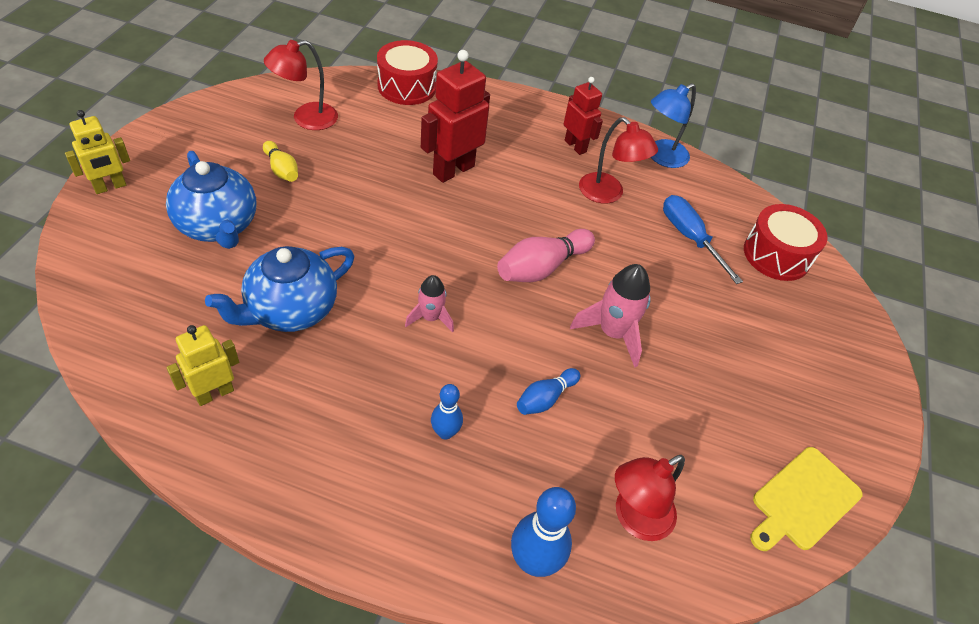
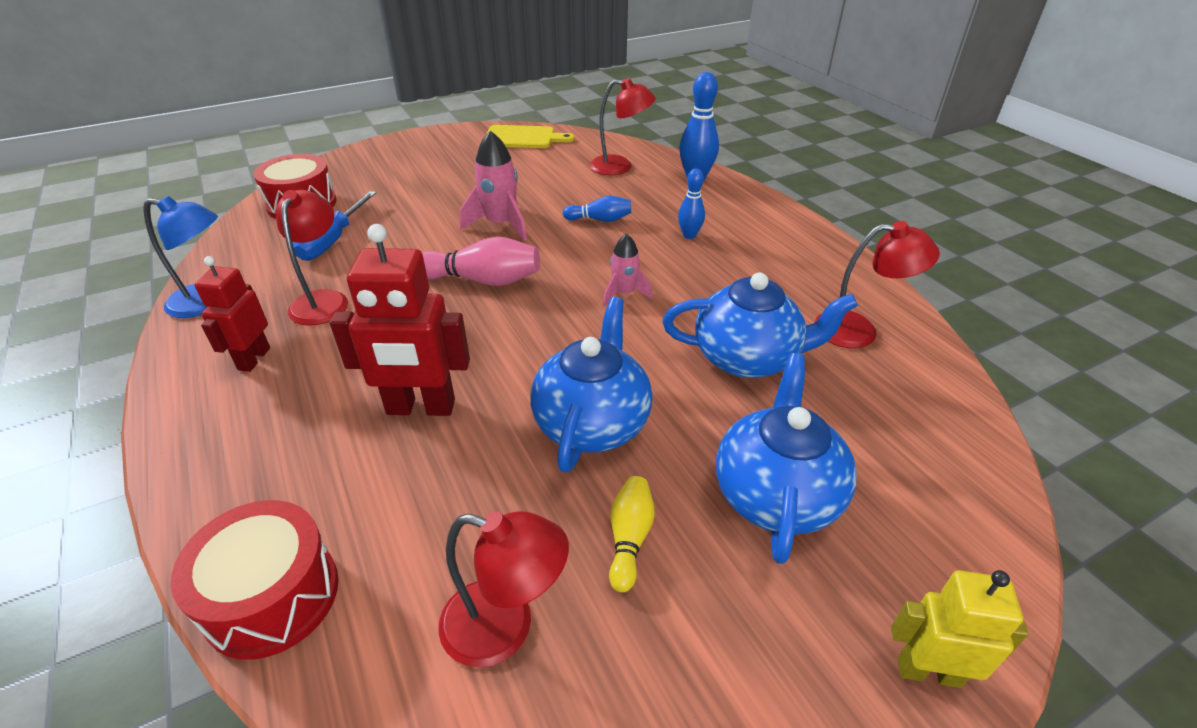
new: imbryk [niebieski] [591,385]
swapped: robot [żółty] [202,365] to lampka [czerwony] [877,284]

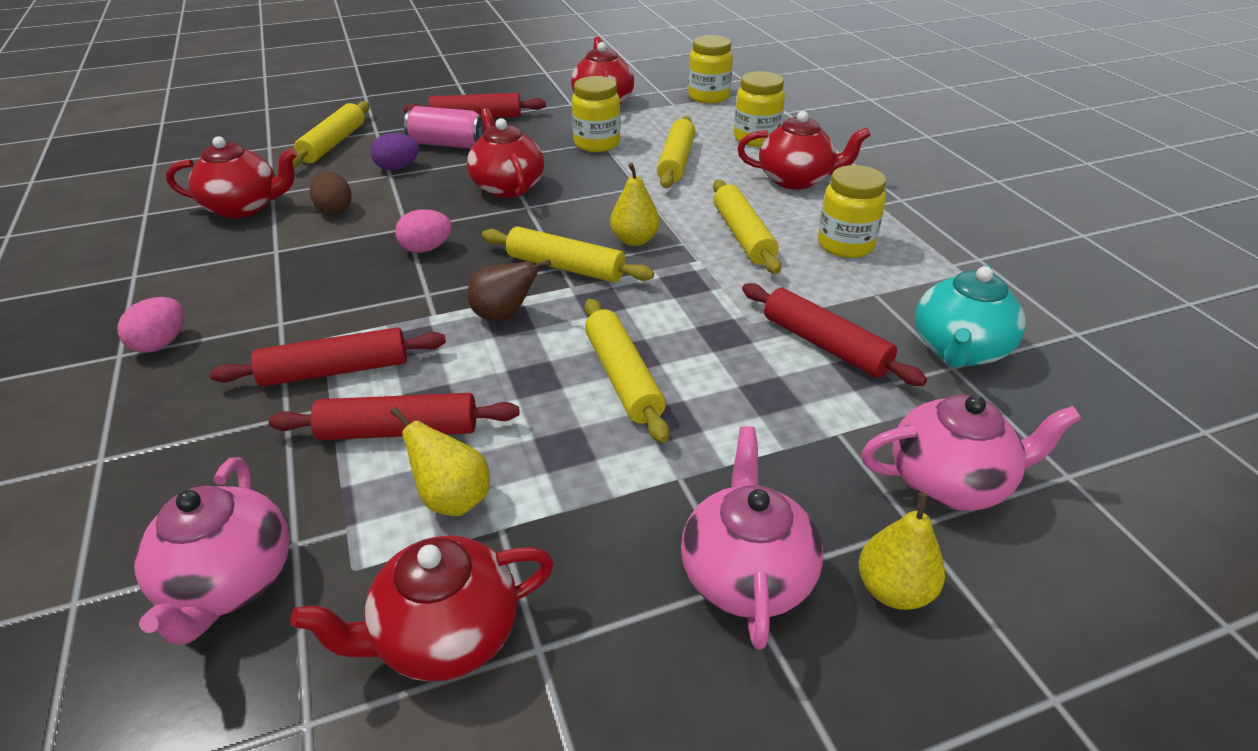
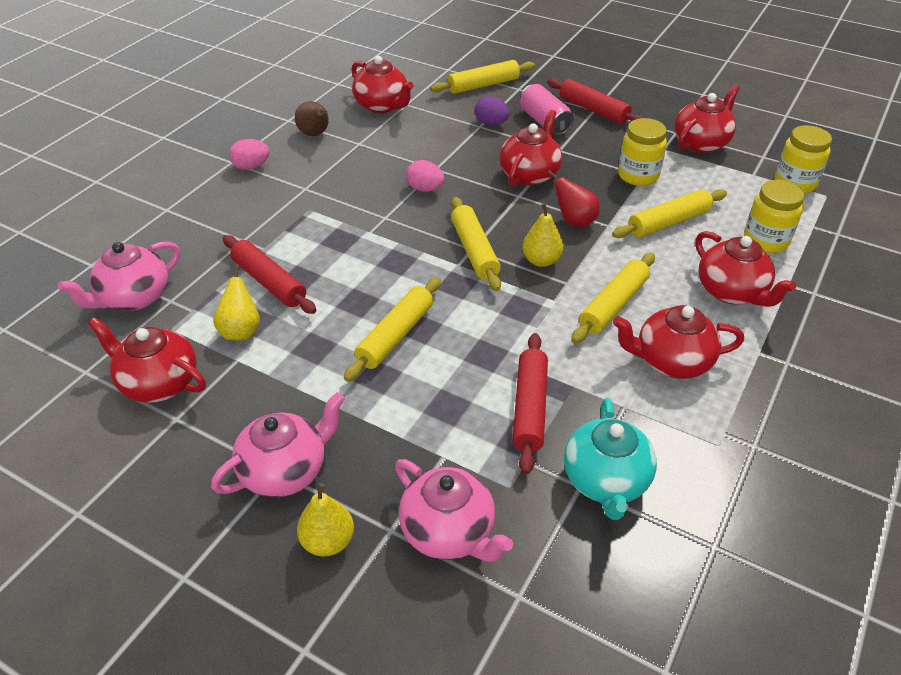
gone: wałek do ciasta [czerwony] [327,357]; jajko [brązowy] [330,193]
new: gruszka [czerwony] [573,199]
shifted: gruszka [brązowy] [509,290] to [312,118]
swapped: słoik [żółty] [852,211] to imbryk [czerwony] [678,342]
rotated: imbryk [turkusowy] [970,316] = [610,459] 75 degrees counterclockwise

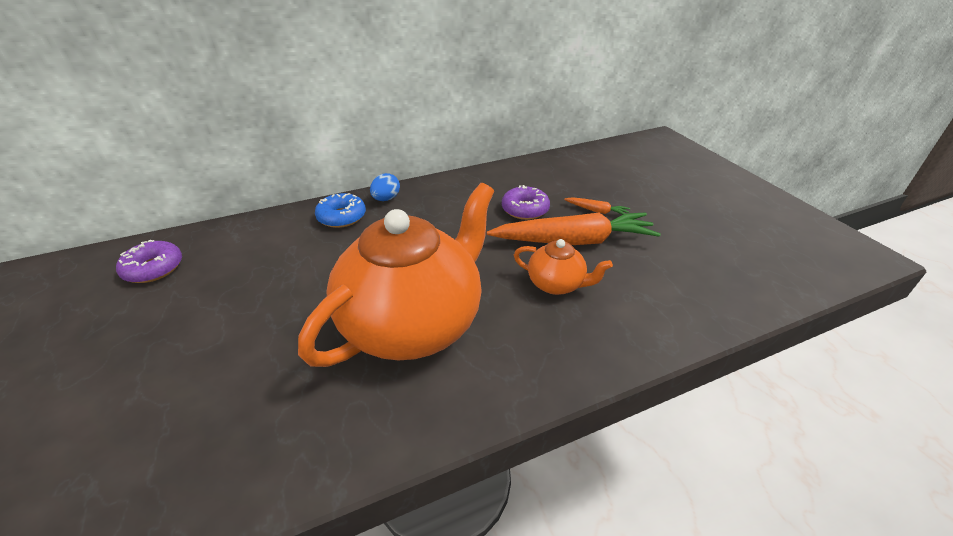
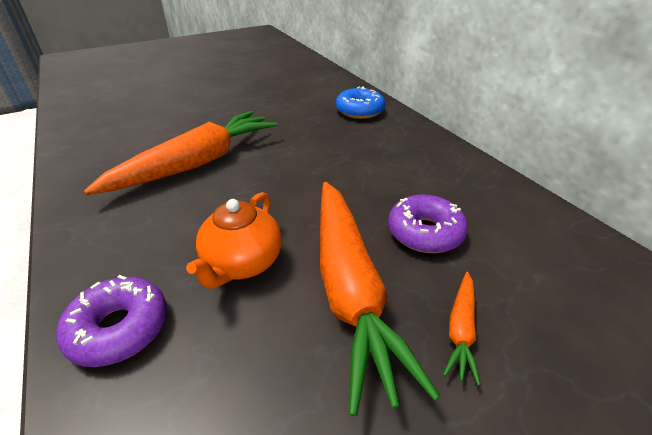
gone: jajko [niebieski] [385,187]
shifted: donut [fioletowy] [149,261] to [111,321]
swapped: imbryk [pomarańczowy] [396,275] to marchewka [pomarańczowy] [181,153]

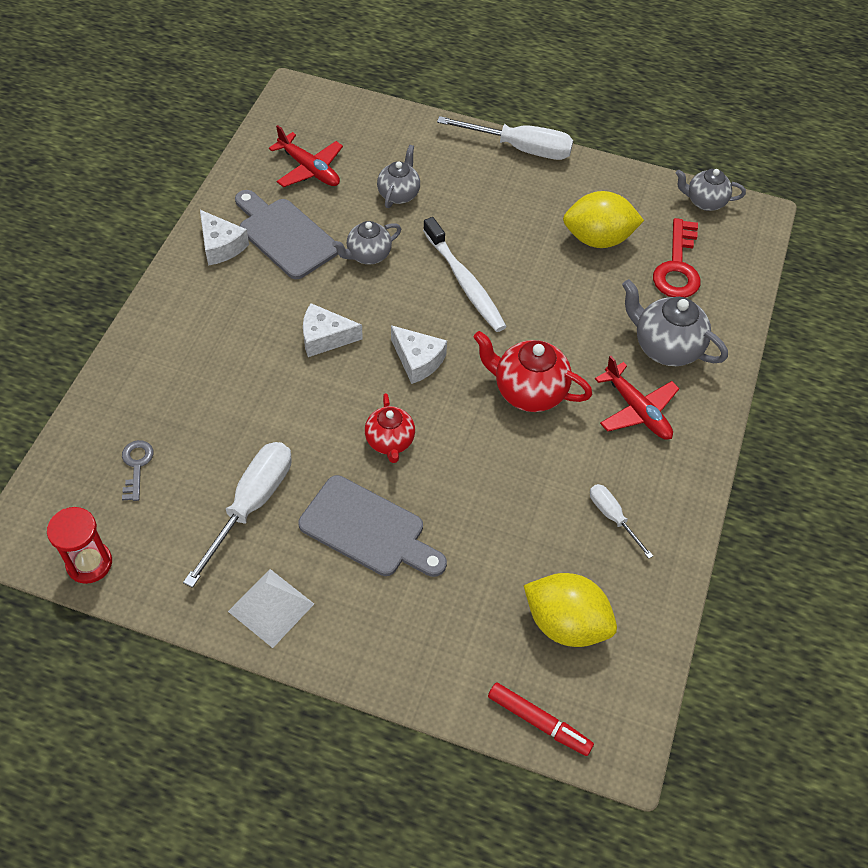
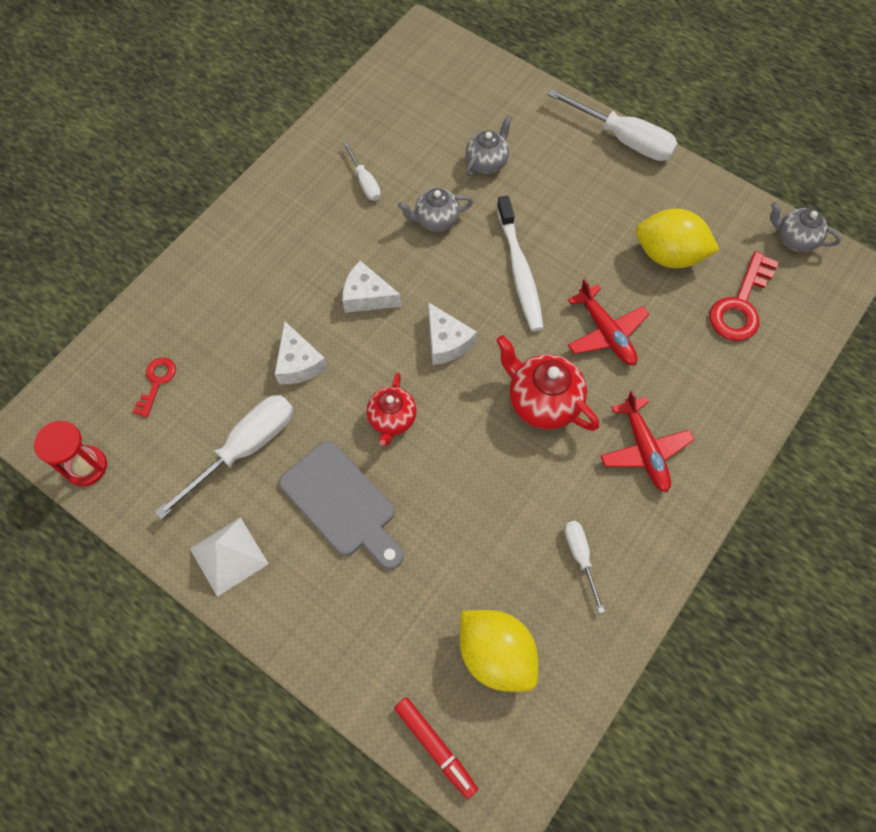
gone: imbryk [szary] [675,322]
shifted: ser [biały] [224,238] to [301,352]; samolot [czerwony] [306,156] to [608,322]
swapped: deska do krojenia [szary] [286,234] to śrubokręt [biały] [362,171]
repainted: klucz [szary] [138,470] to klucz [czerwony] [154,387]

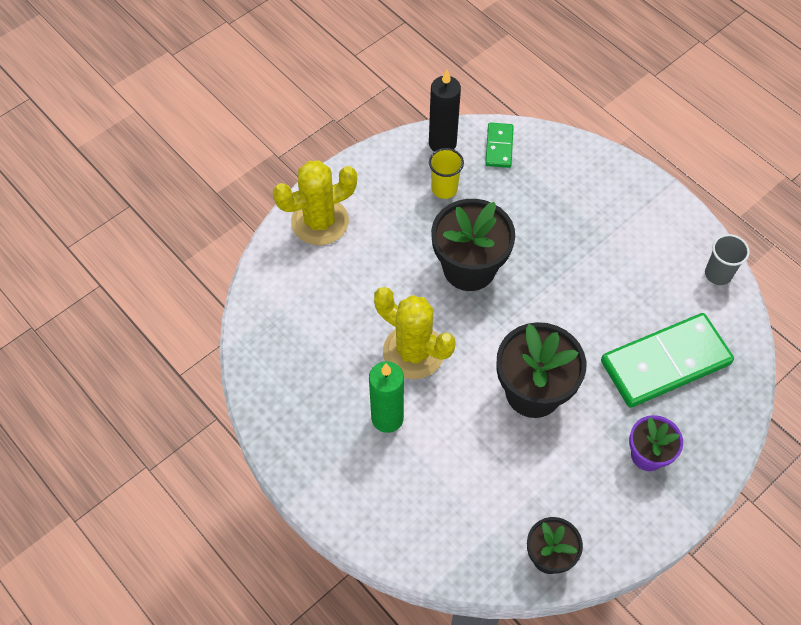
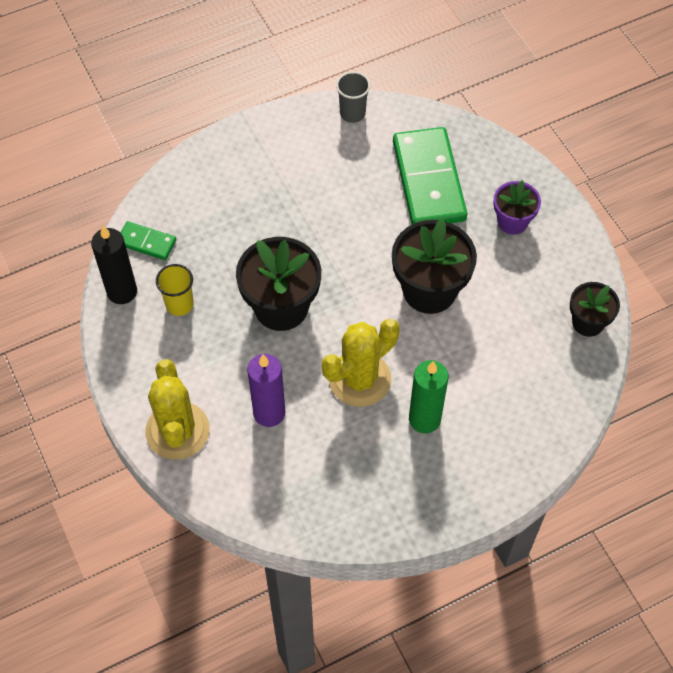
new: świeca [fioletowy] [266,390]

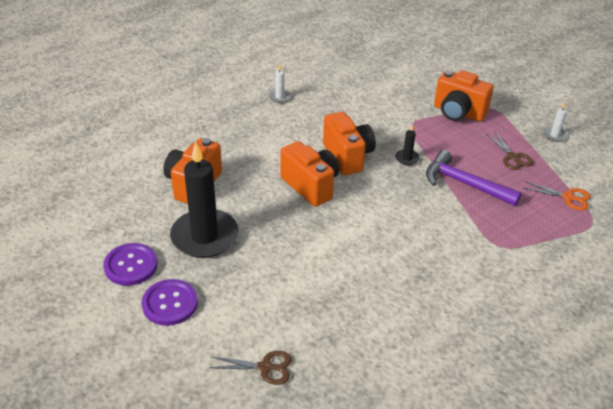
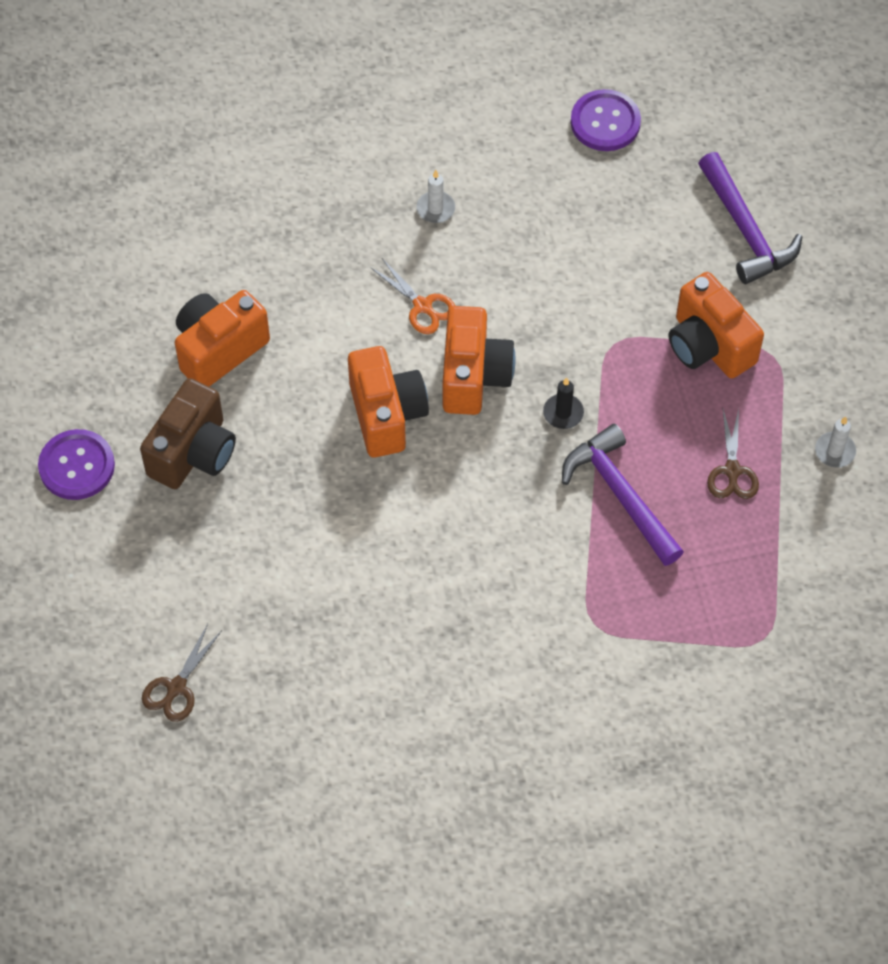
new: młotek [fioletowy] [750,218]
shifted: guzik [fioletowy] [170,302] to [606,120]; nożyczki [pomarańczowy] [557,195] to [412,296]
swapped: świeca [czarny] [204,200] to aparat fotograficzny [brązowy] [188,433]
rotated: nożyczki [brązowy] [250,368] = [182,673] 90 degrees clockwise

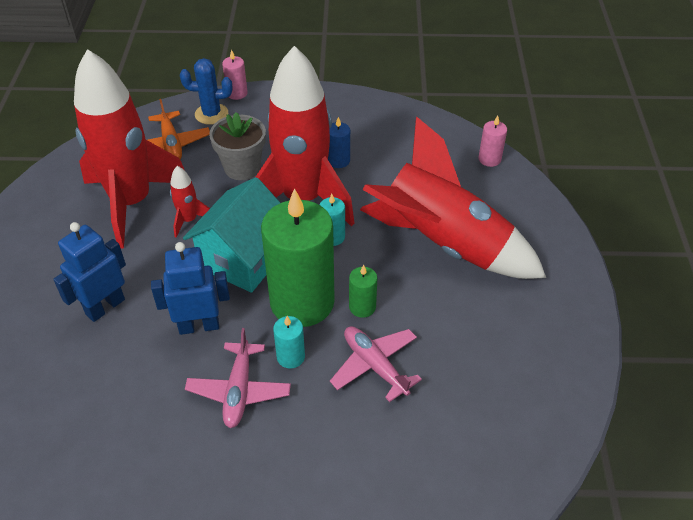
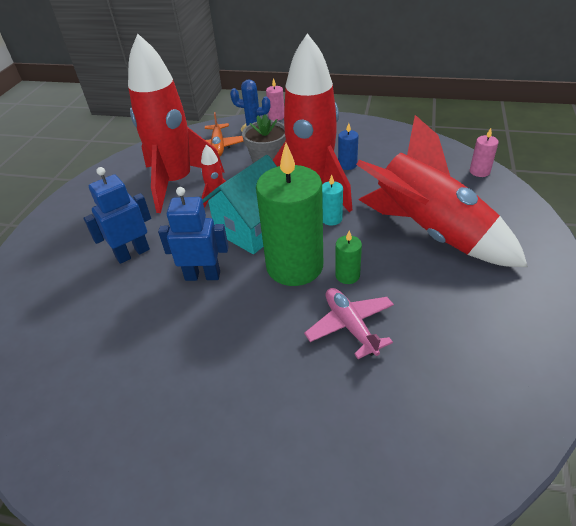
gone: samolot [różowy] [238,378]; świeca [turkusowy] [289,342]

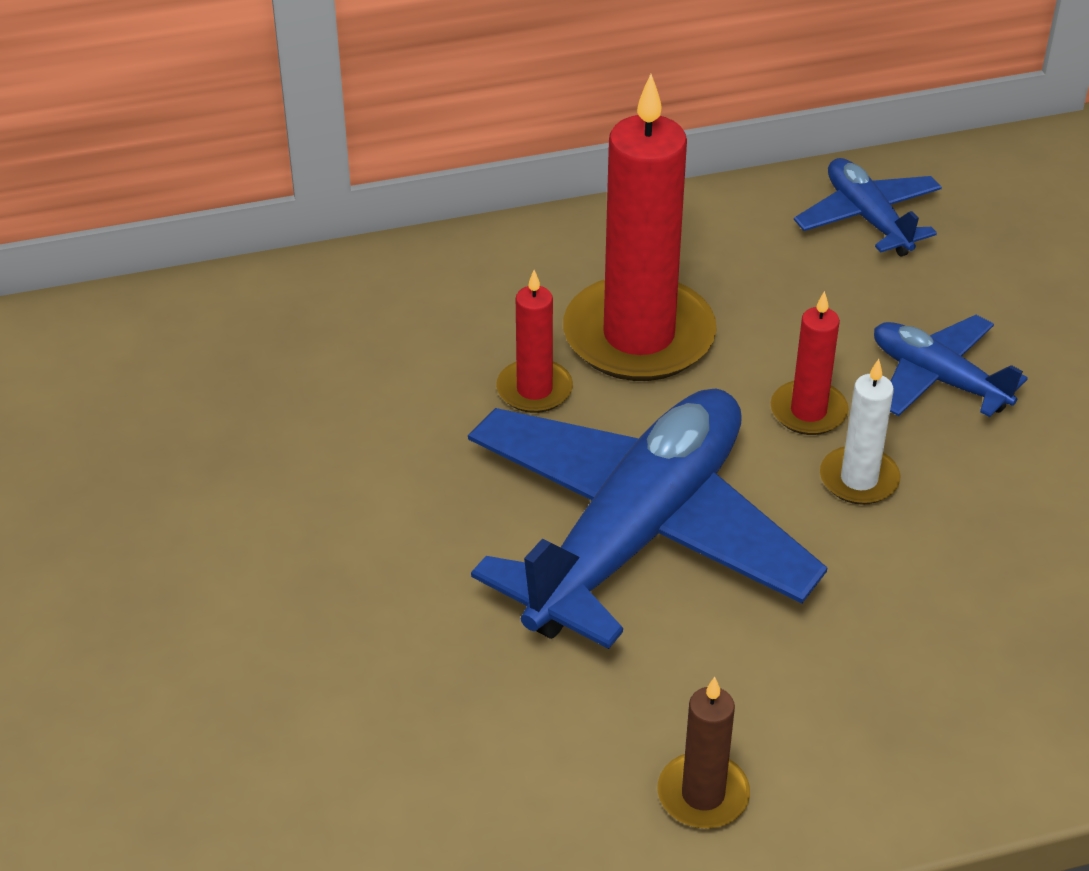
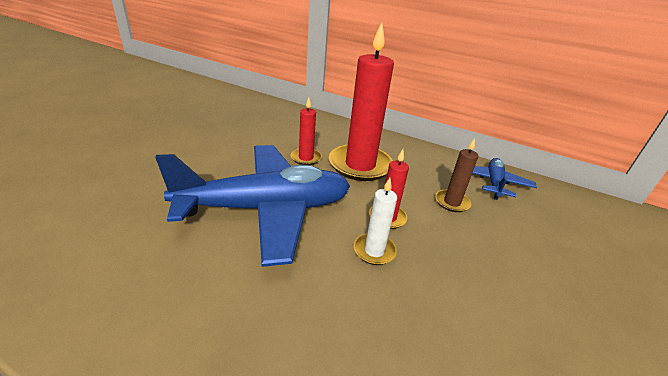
gone: samolot [niebieski] [951,366]
shifted: świeca [brązowy] [703,752] to [457,175]

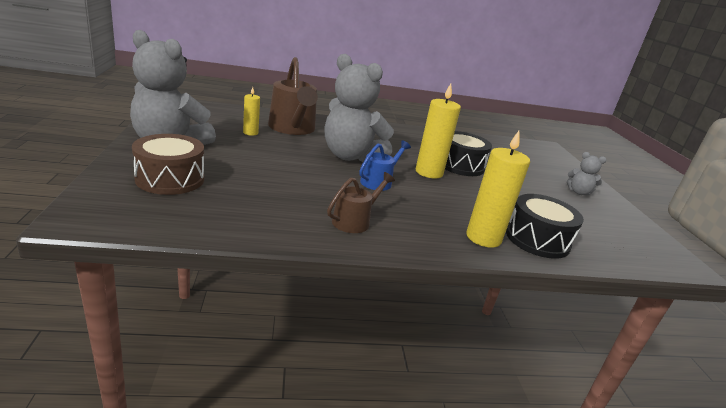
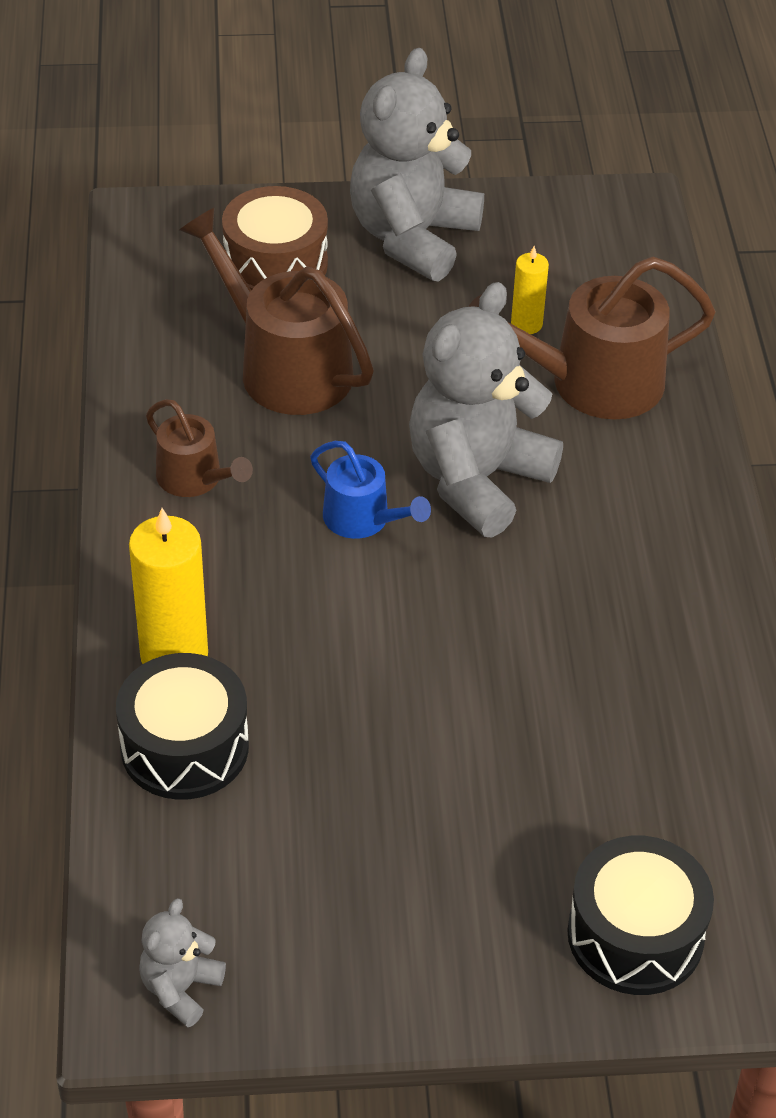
gone: świeca [żółty] [438,131]
new: konewka [brązowy] [276,311]
shifted: bęben [czarny] [468,153] to [640,915]; miś [szary] [586,173] to [182,962]

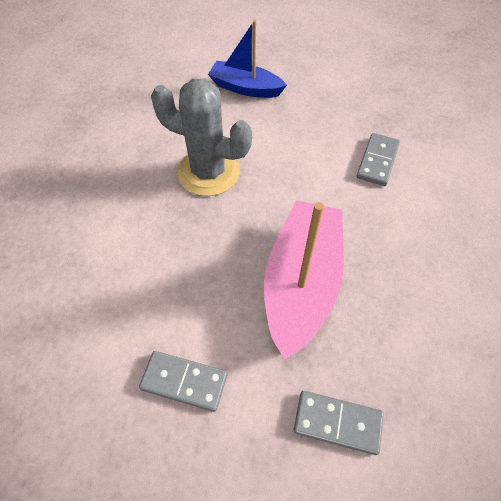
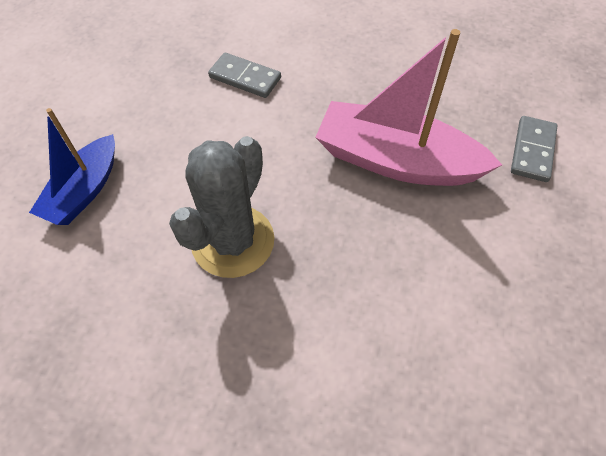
gone: kostka domina [szary] [183,381]

